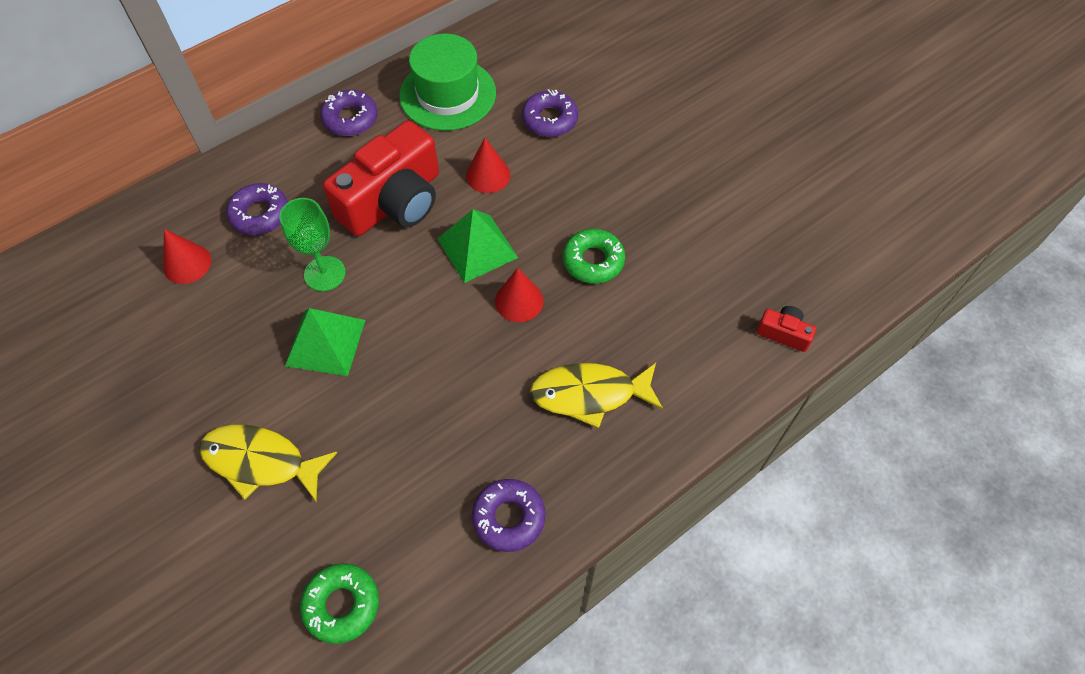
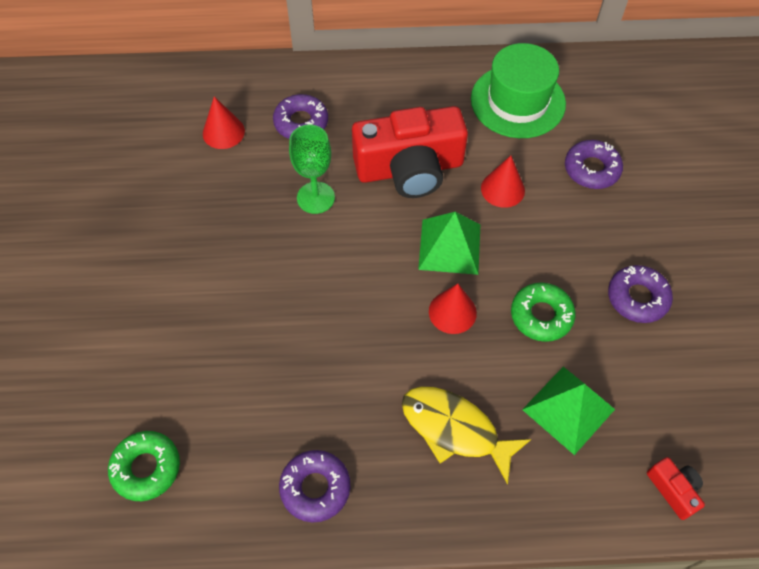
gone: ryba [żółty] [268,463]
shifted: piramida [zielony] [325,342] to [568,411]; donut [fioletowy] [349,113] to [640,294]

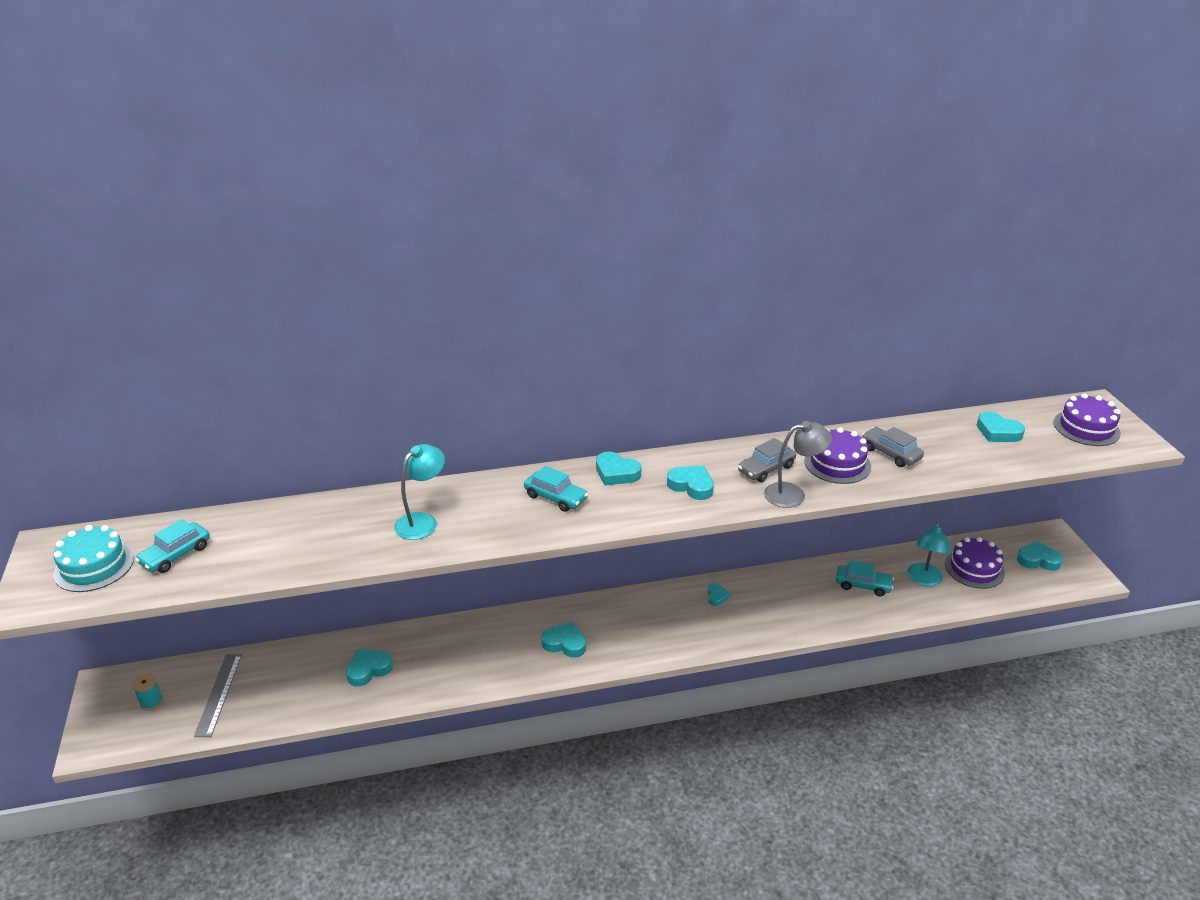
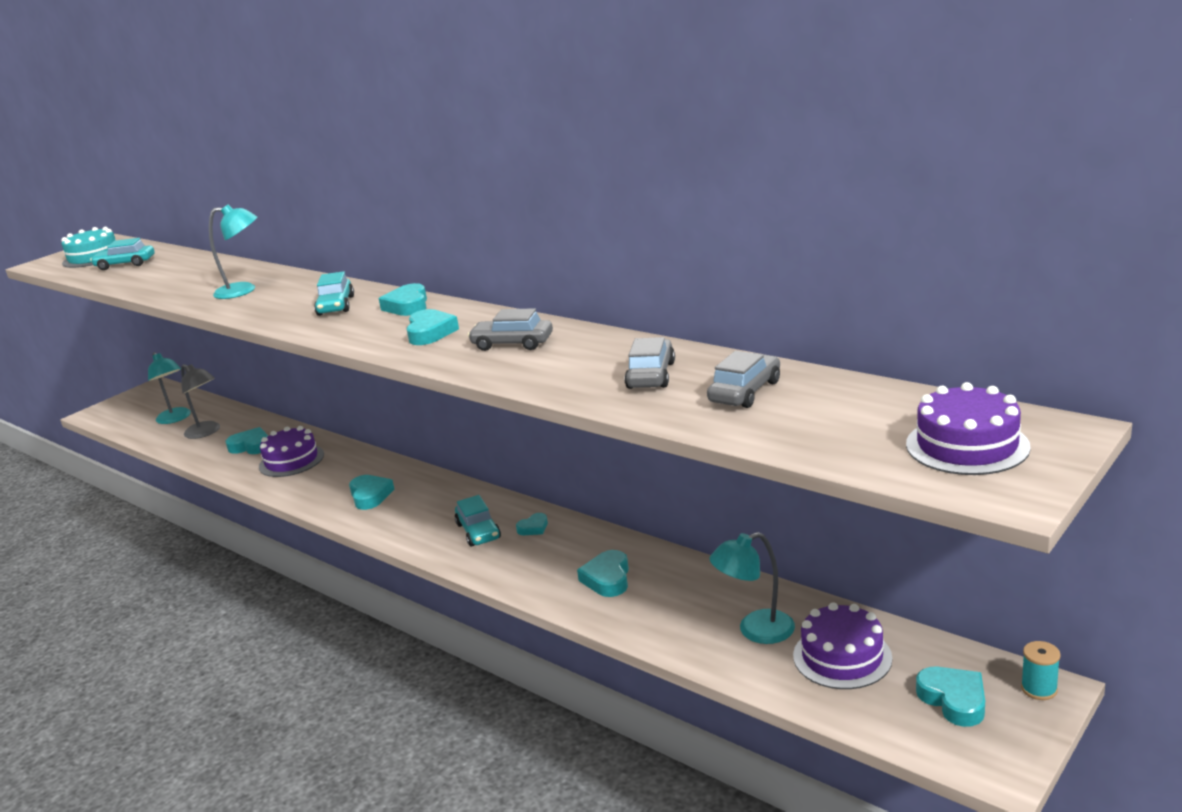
new: samochód [szary] [743,379]
shifted: szpulka [turkusowy] [147,692] to [1040,670]; lampka [szary] [798,464] to [200,401]; tort [fioletowy] [837,455] to [291,451]; samochód [turkusowy] [865,578] to [478,521]; serce [turkusowy] [1001,426] to [603,573]
swapped: linijka [szary] [218,695] to lampka [turkusowy] [169,388]

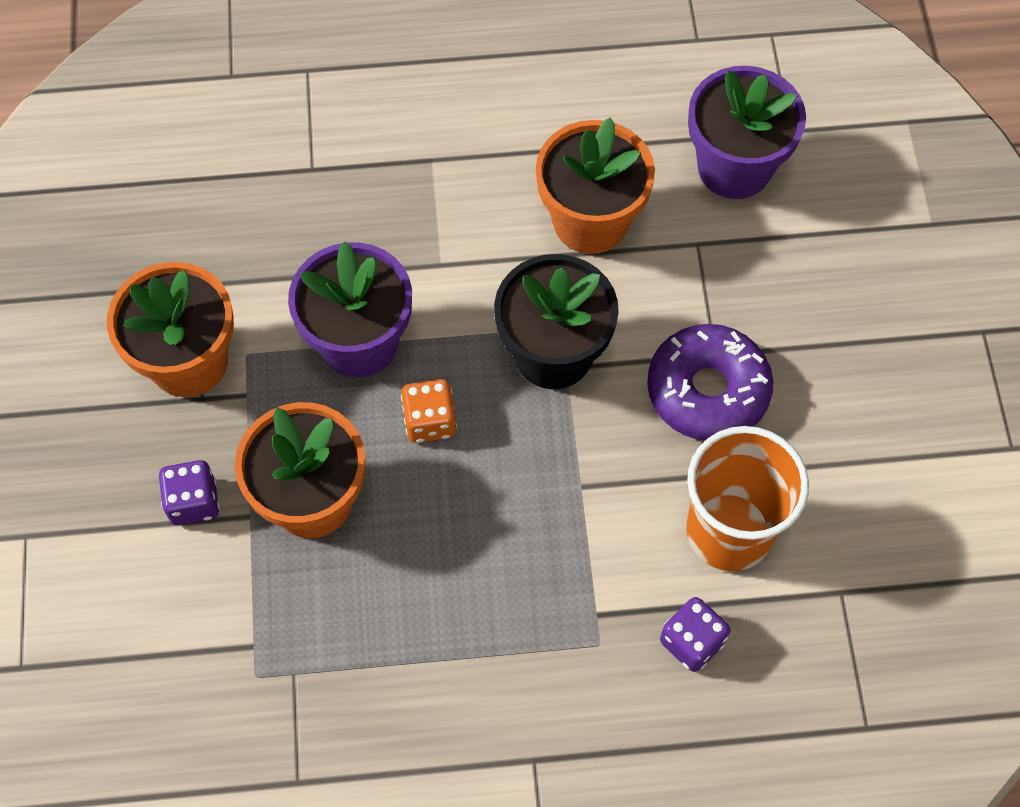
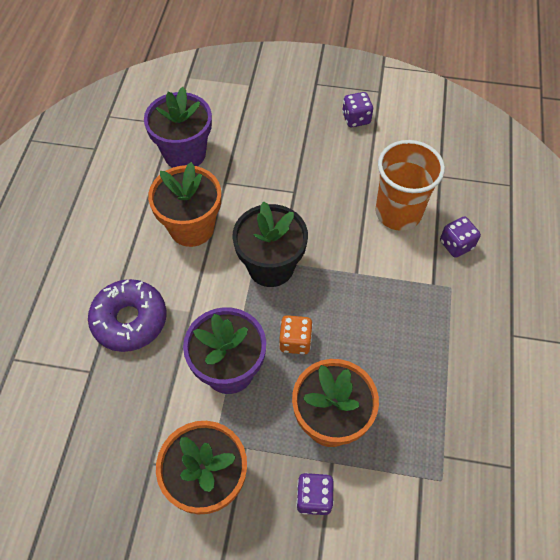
new: kostka do gry [fioletowy] [357,109]
shifted: donut [fioletowy] [710,382] to [127,315]

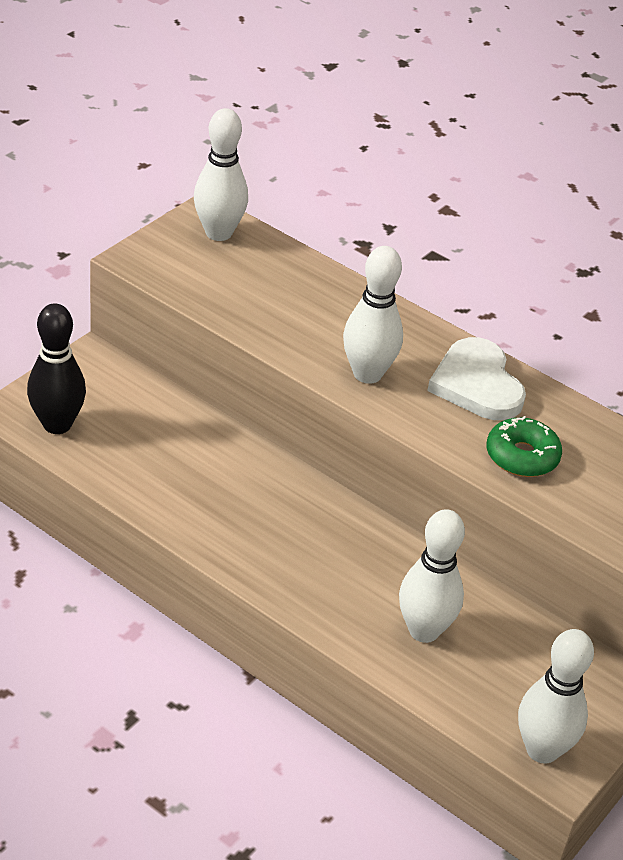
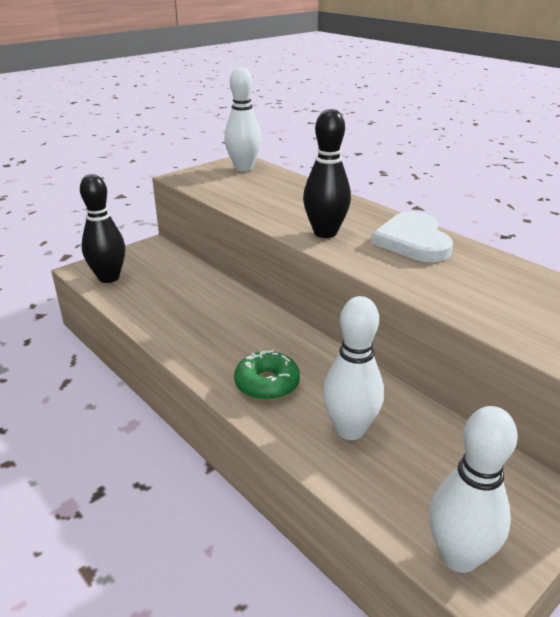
shifted: donut [zielony] [524,446] to [267,375]
repainted: kręgiel [biały] [373,315] to kręgiel [czarny] [327,173]

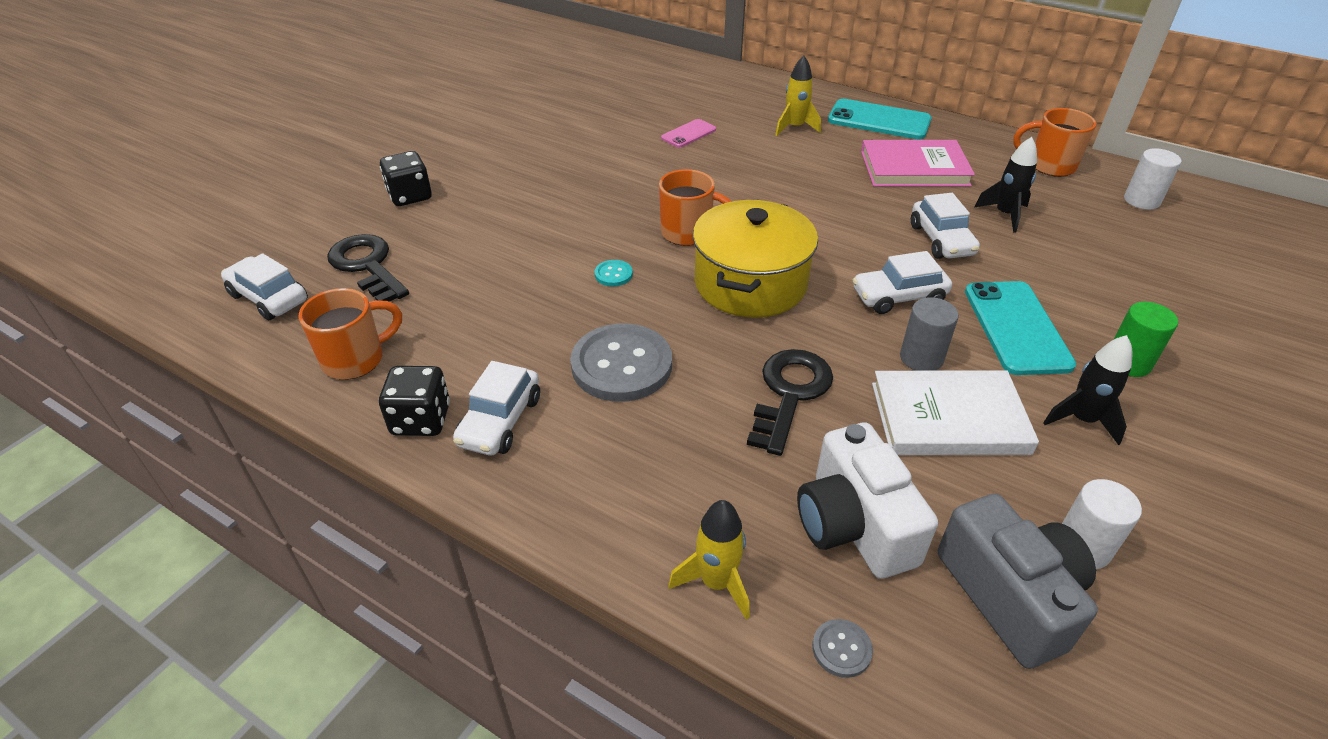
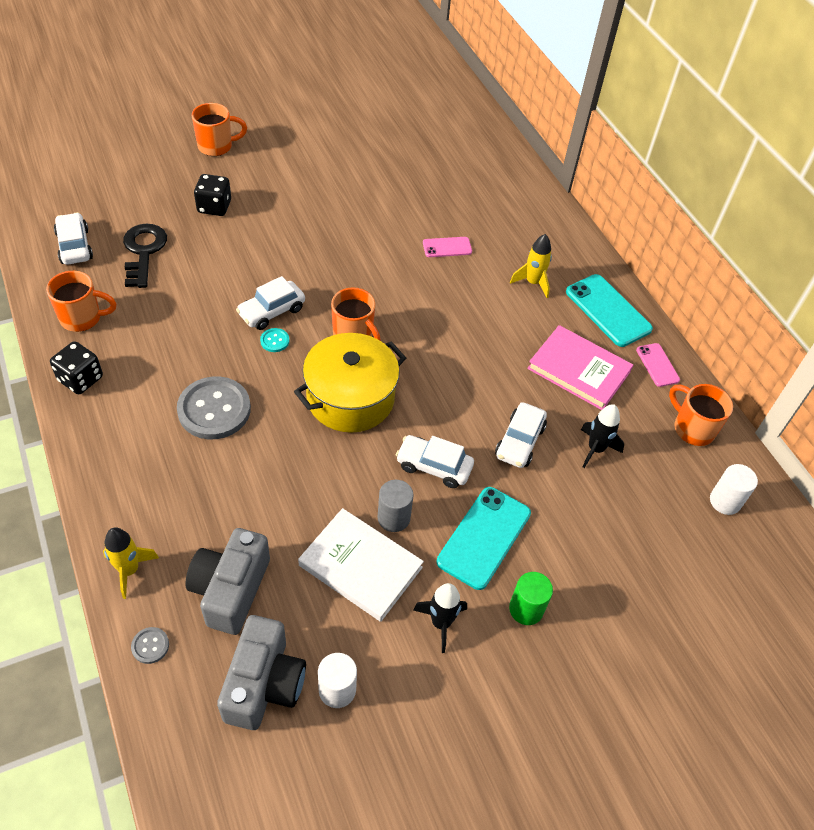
gone: klucz [czarny] [790,402]
new: kubek [pomarańczowy] [219,129]; telefon [różowy] [658,365]
shifted: samochód [biały] [496,408] to [270,303]
repainted: aparat fotograficzny [biały] [867,500] to aparat fotograficzny [szary] [227,581]

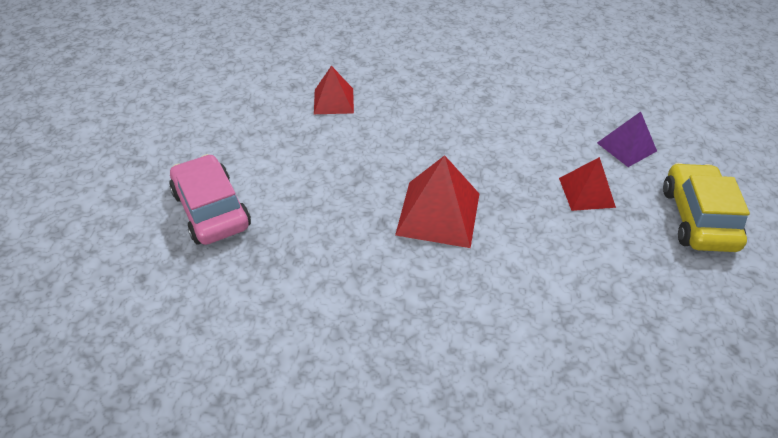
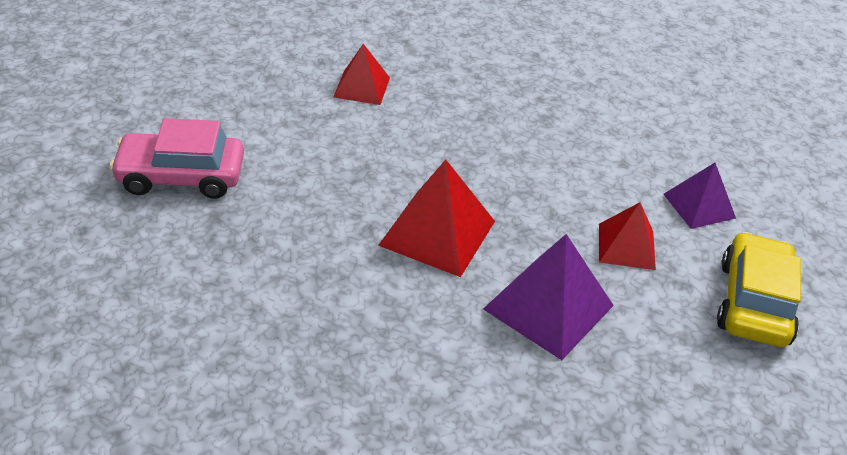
new: piramida [fioletowy] [548,297]
rotated: samochód [różowy] [210,199] = [177,158] 75 degrees counterclockwise

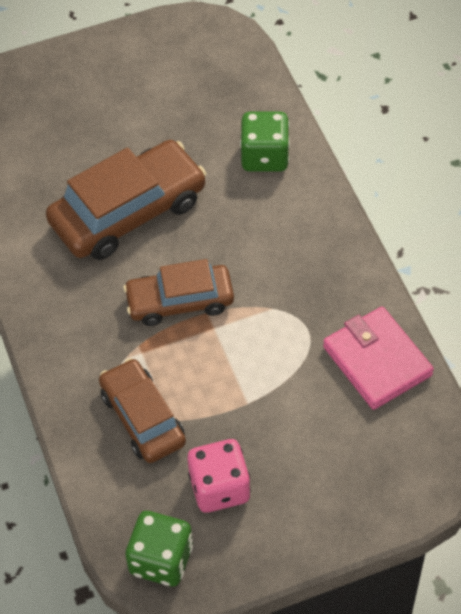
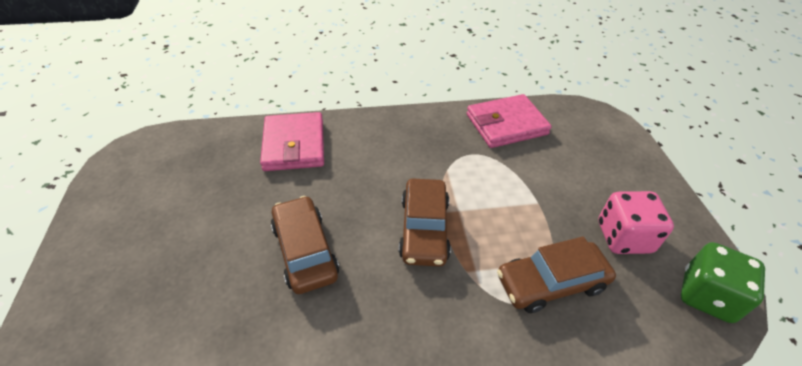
swapped: kostka do gry [zielony] [265,142] to portfel [różowy] [292,141]
scaled: samochód [brązowy] [126,200] = [305,245] x0.65

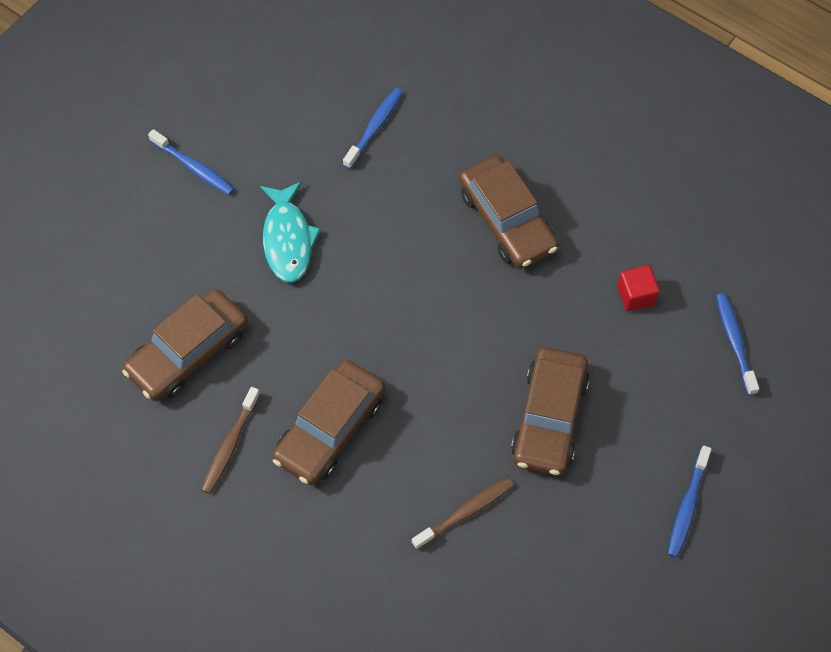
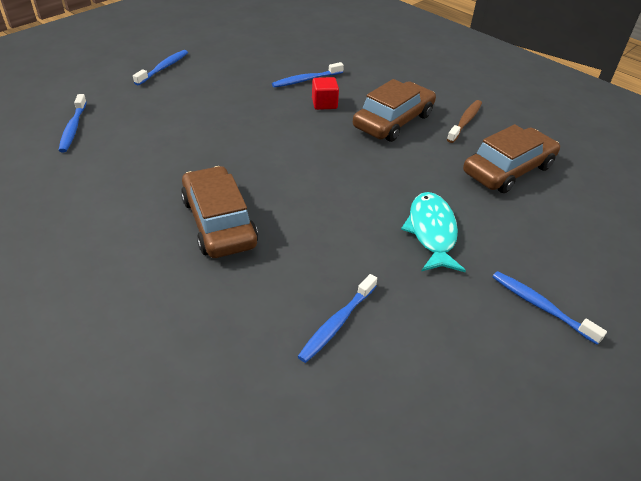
gone: samochód [brązowy] [550,411]
shifted: sześcian [czerwony] [638,288] to [325,93]
repainted: szczoteczka do zębów [brązowy] [463,514] to szczoteczka do zębów [niebieski] [308,75]

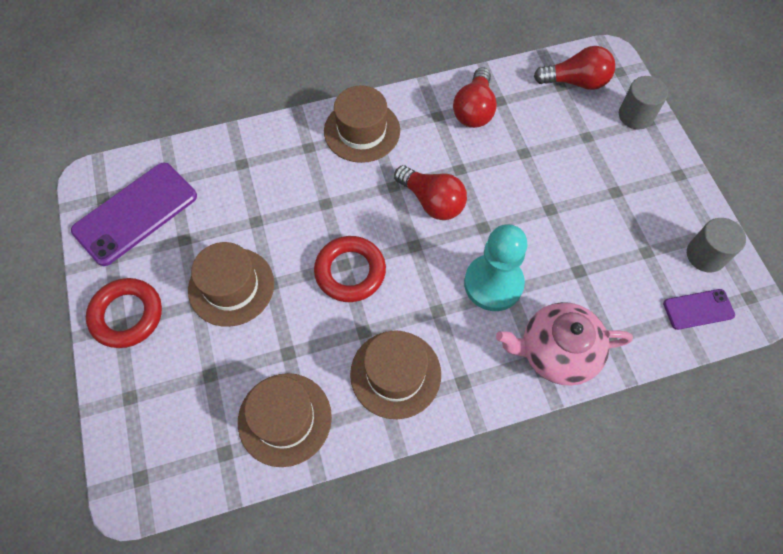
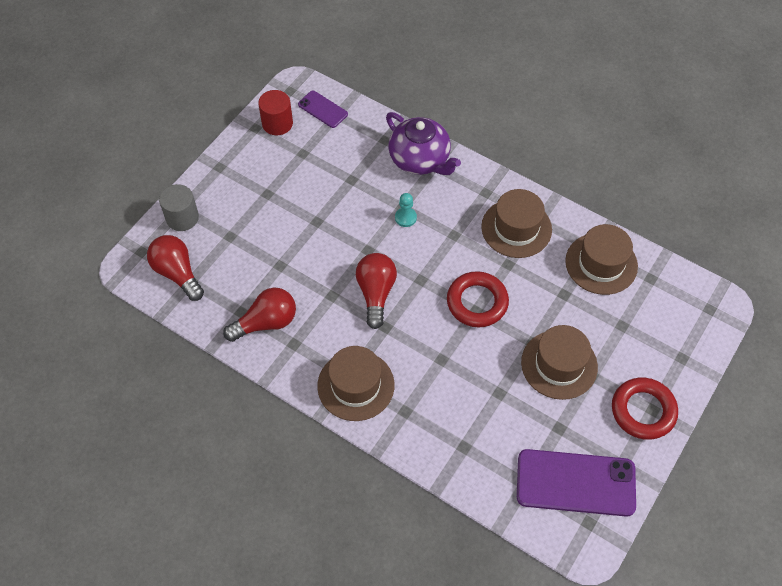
repainted: imbryk [różowy] [564,344] to imbryk [fioletowy] [423,143]; walec [szary] [716,245] to walec [czerwony] [275,112]
scaled: pionek [turkusowy] [496,267] = [406,210] x0.45

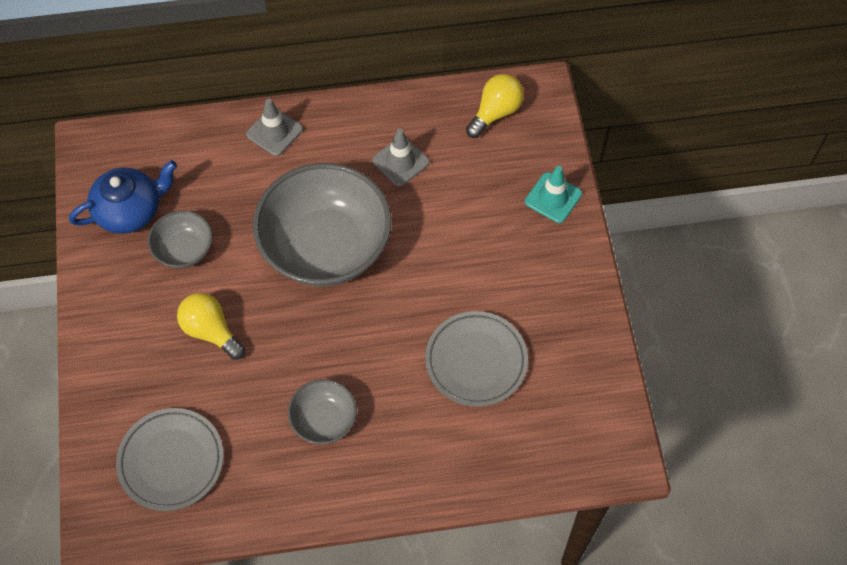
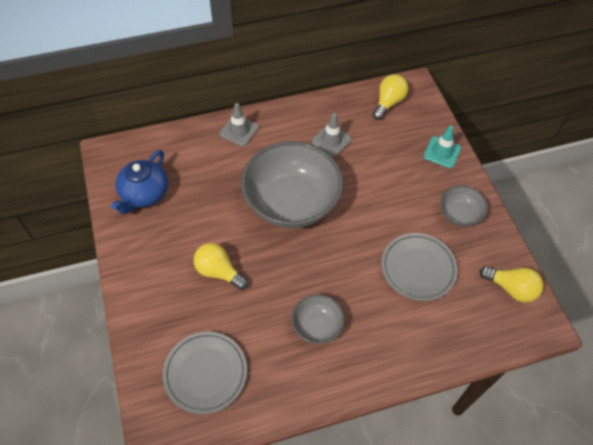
new: żarówka [żółty] [512,284]
shifted: miska [szary] [180,239] to [464,206]
rotated: imbryk [niebieski] [123,197] = [139,182] 150 degrees clockwise

